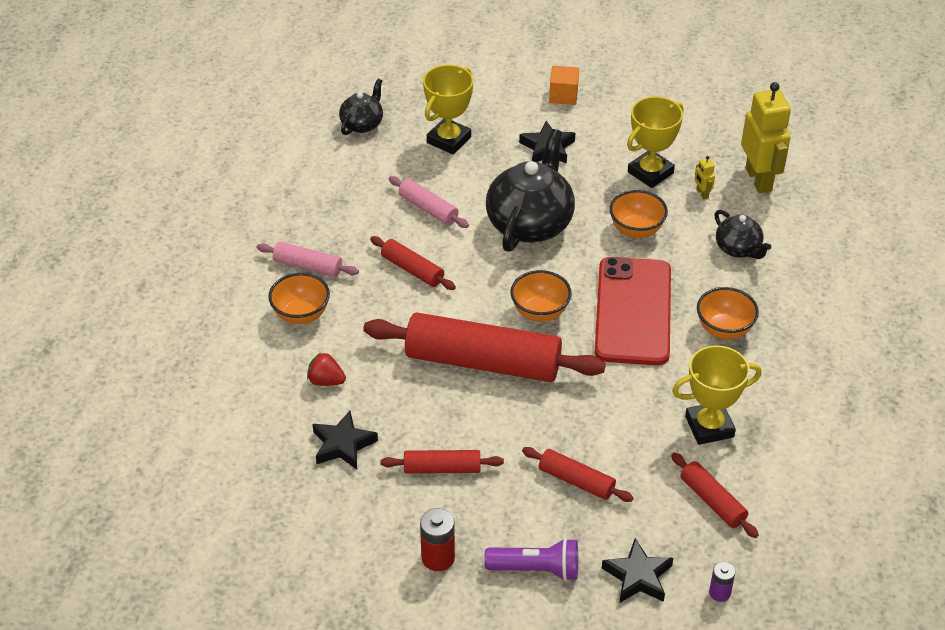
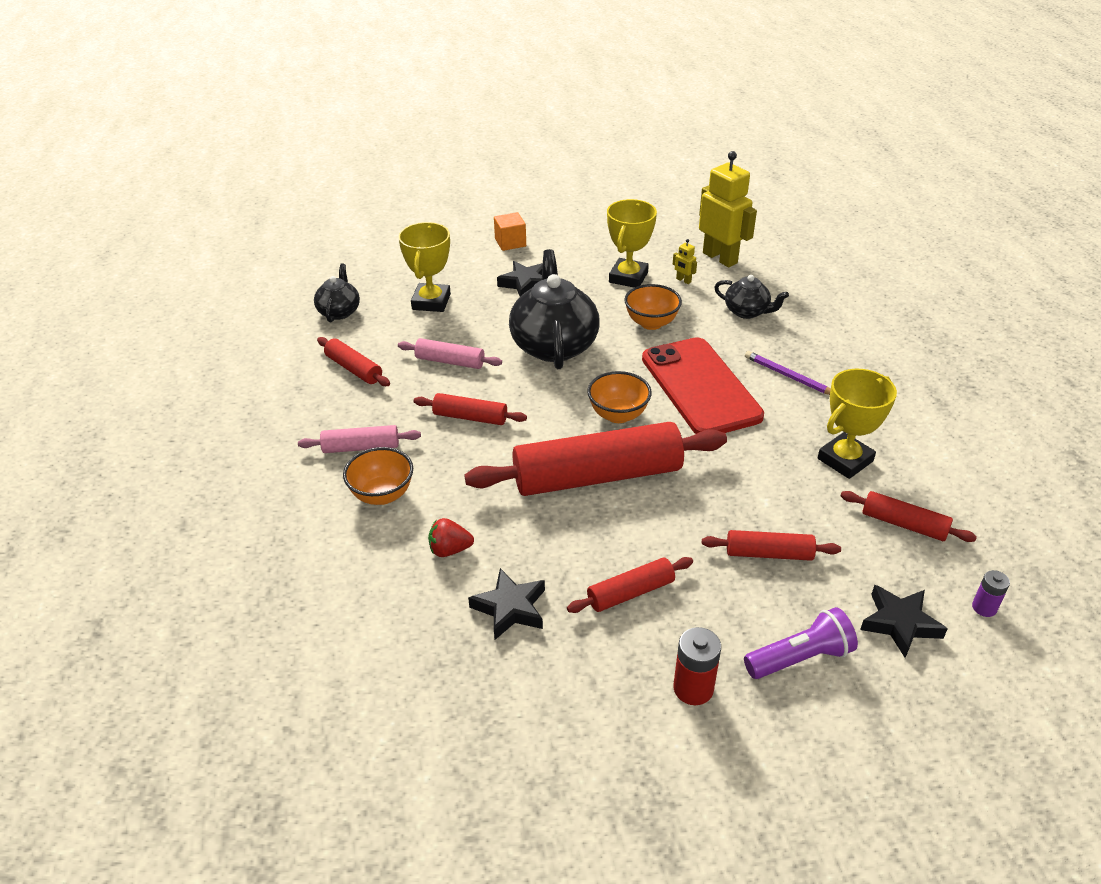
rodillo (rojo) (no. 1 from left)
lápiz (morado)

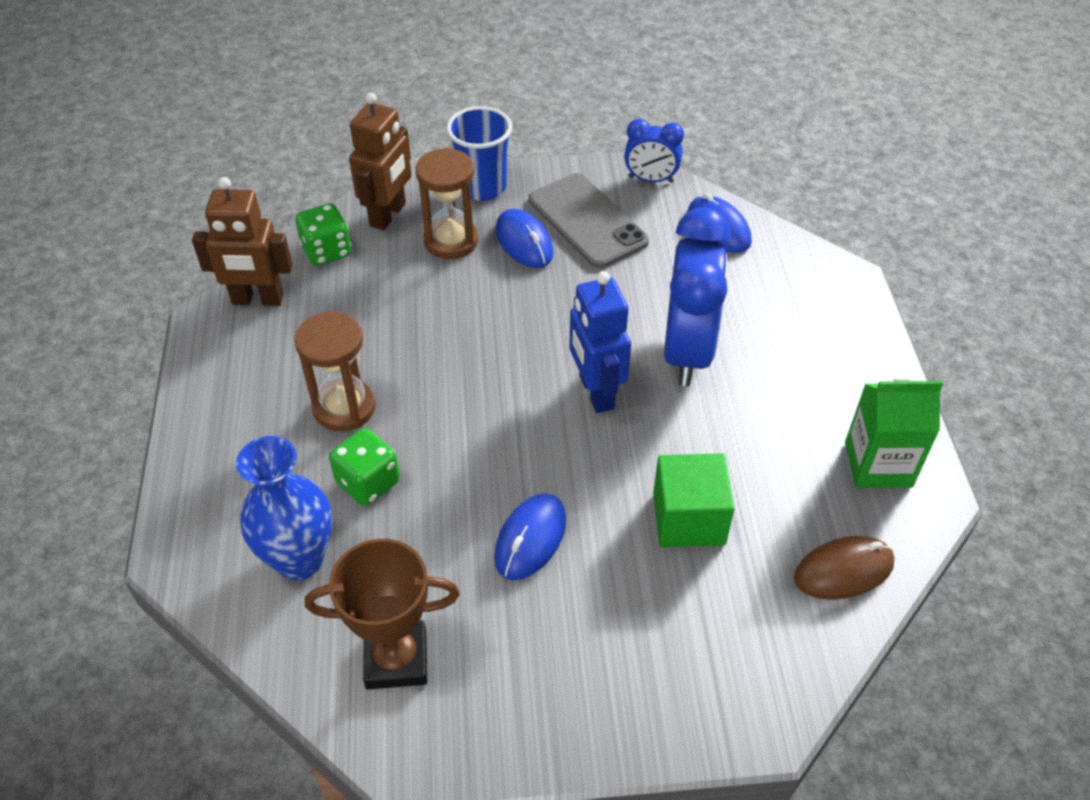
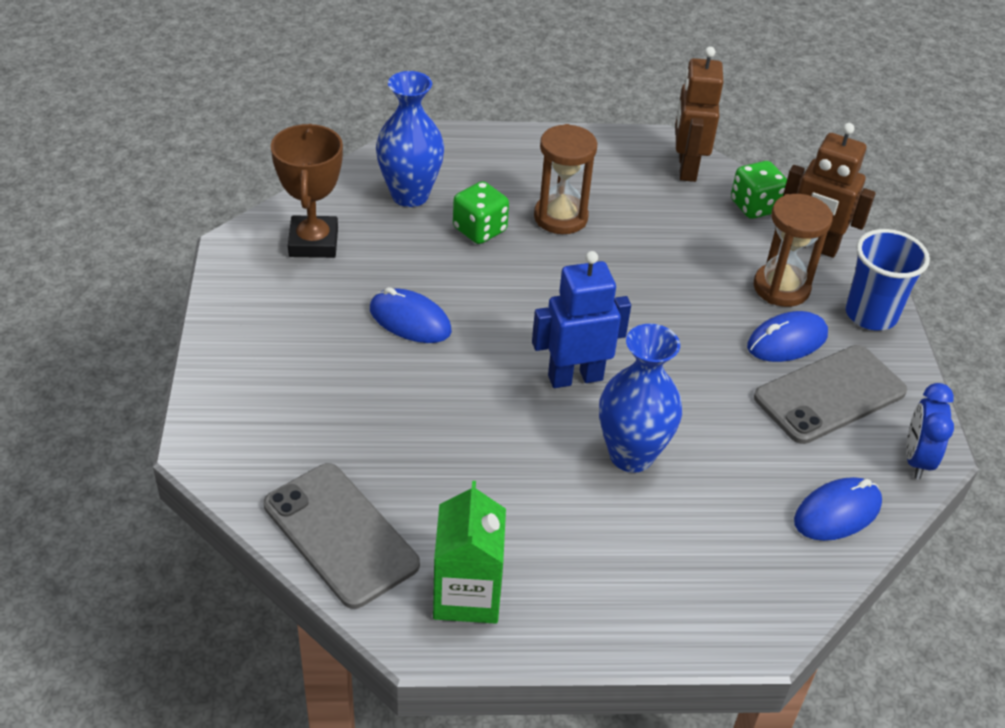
móvil (gris) (no. 1 from left)
florero (azul) (no. 2 from left)
cubo (verde)

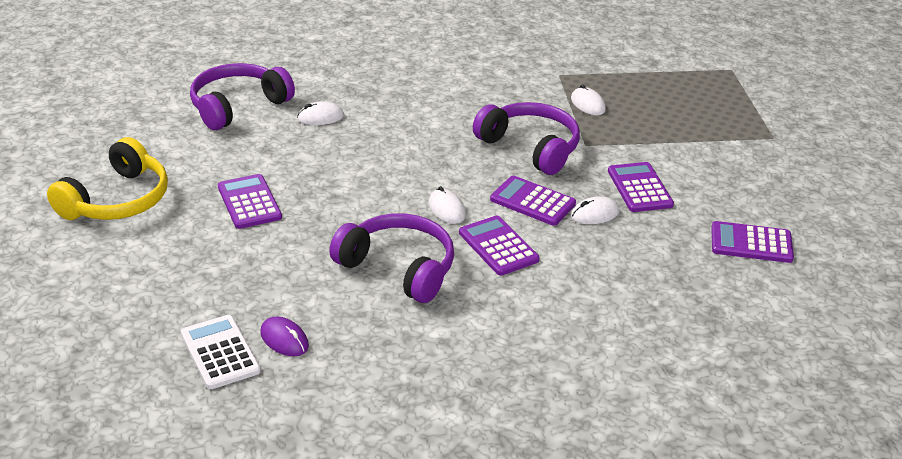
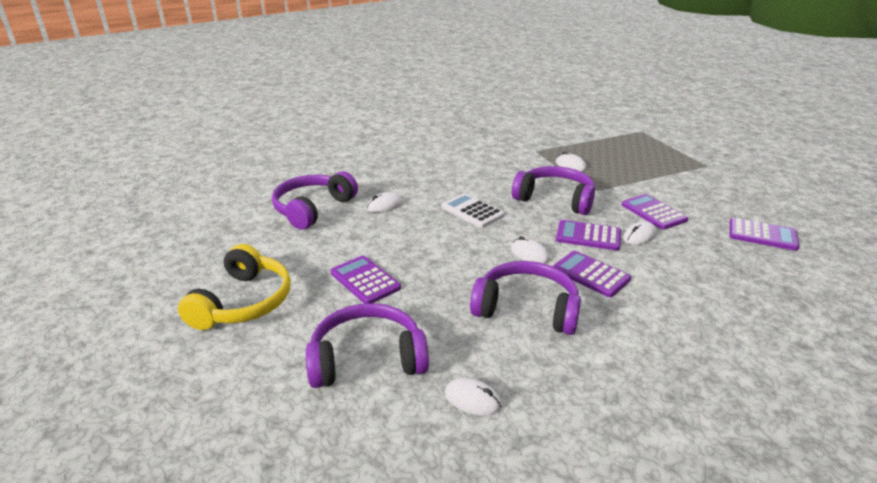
auriculares (morado) (no. 2 from left)
calculadora (blanco)
ratón (blanco) (no. 2 from left)
calculadora (morado) (no. 5 from left)

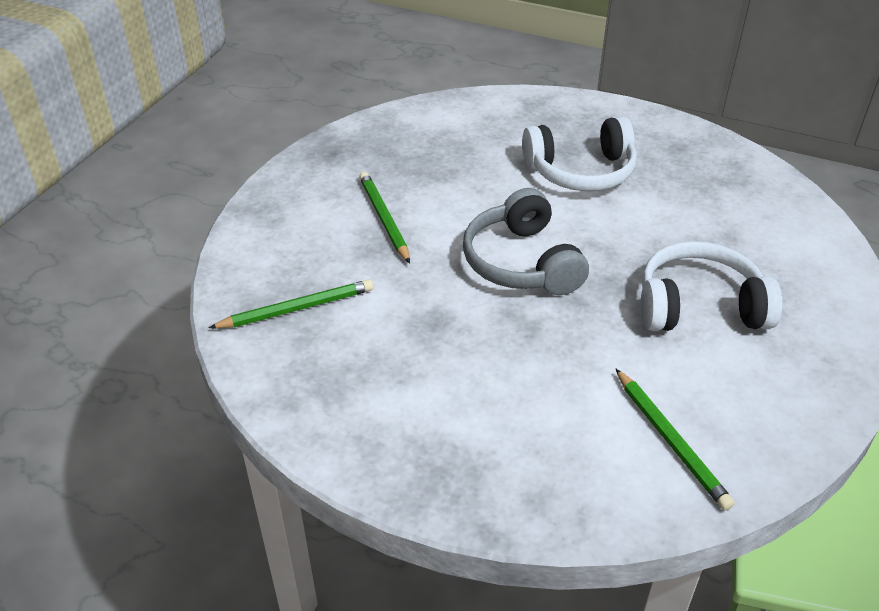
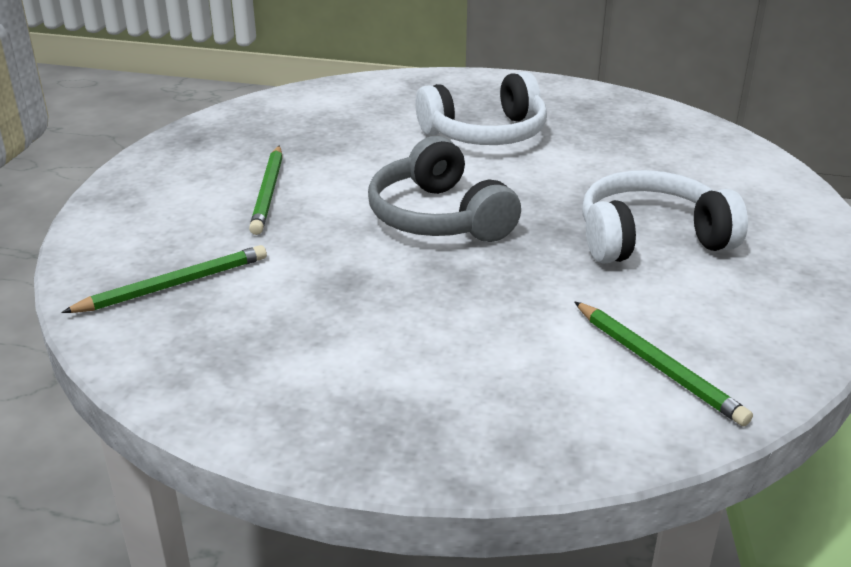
lápiz (verde) (no. 2 from left)

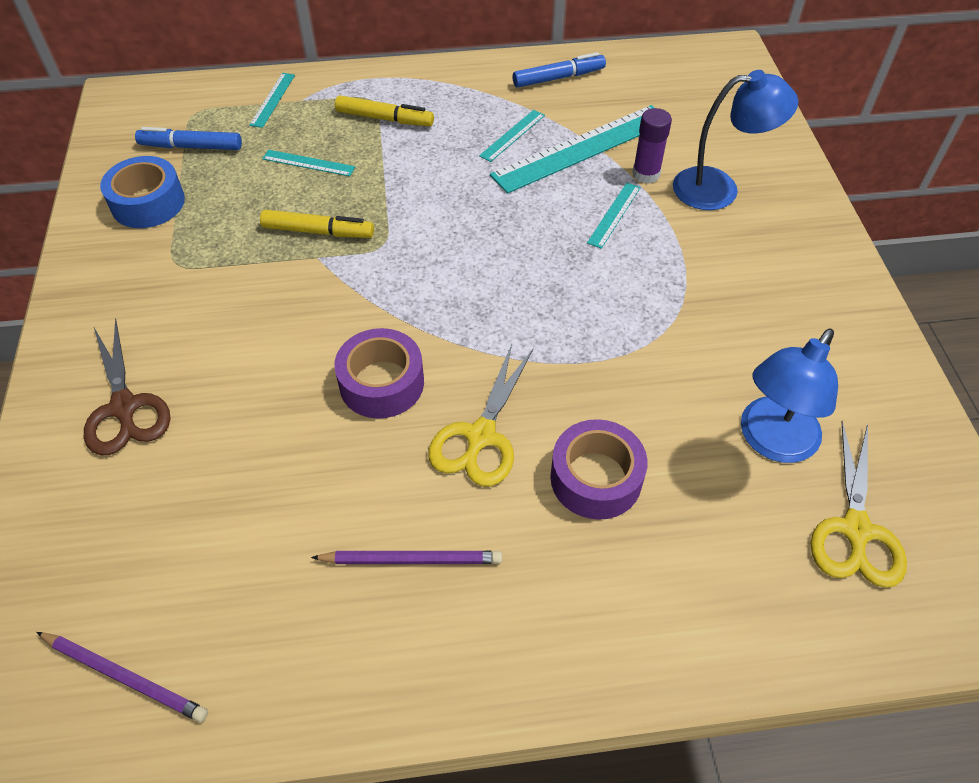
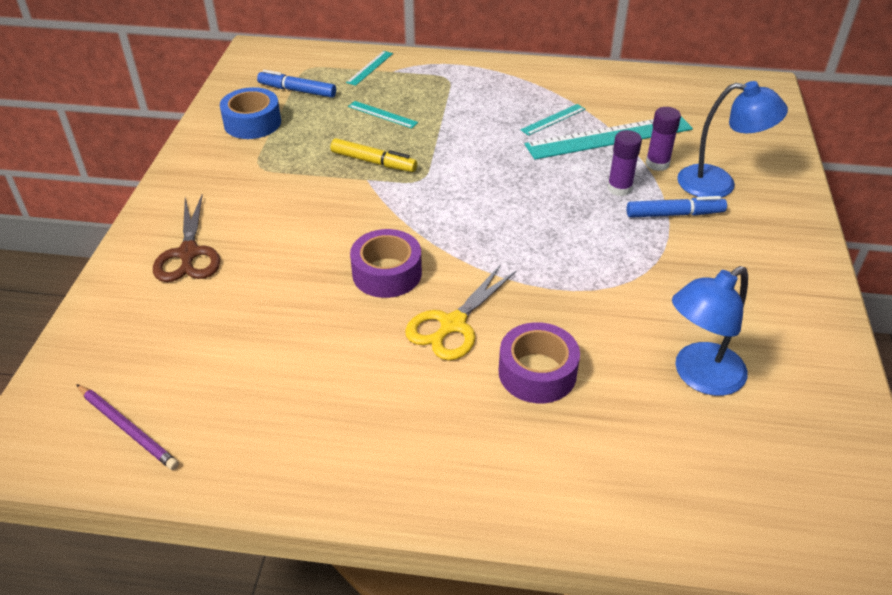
barra de pegamento (morado) (no. 1 from left)
rotulador (azul) (no. 2 from left)
lápiz (morado) (no. 2 from left in the first image)
rotulador (amarillo) (no. 2 from left in the first image)
tijeras (amarillo) (no. 2 from left in the first image)

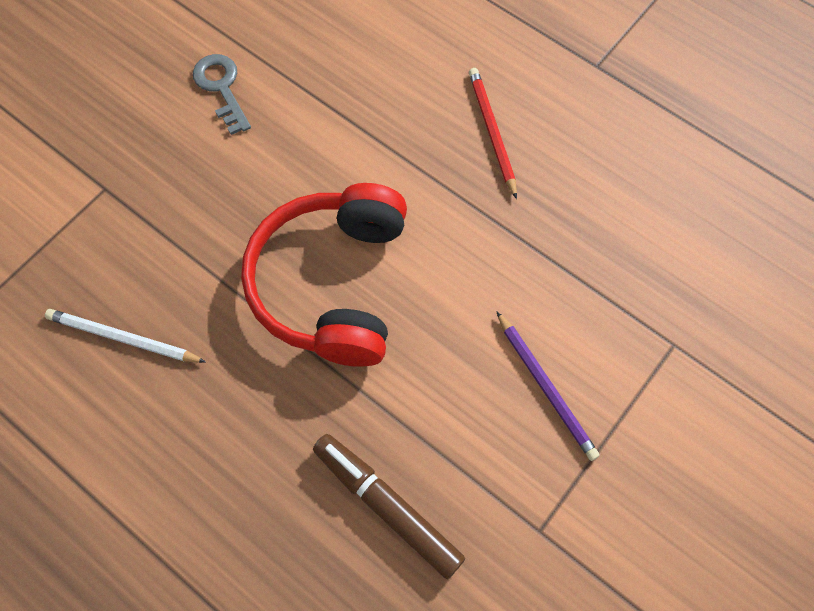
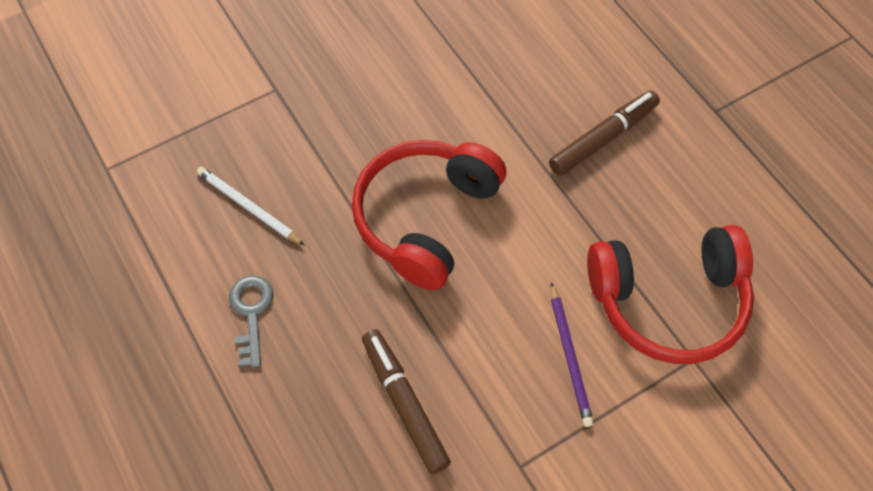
llave (gris)
rotulador (marrón) (no. 2 from left)
auriculares (rojo) (no. 2 from left)

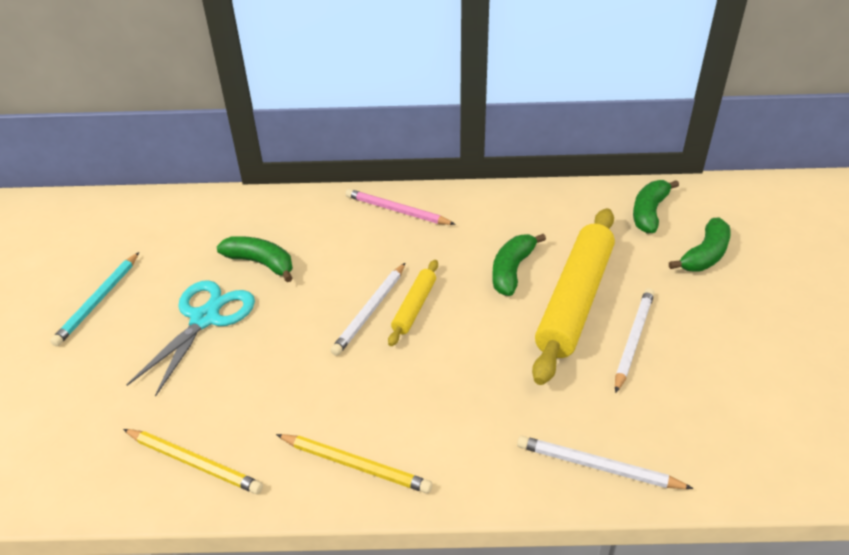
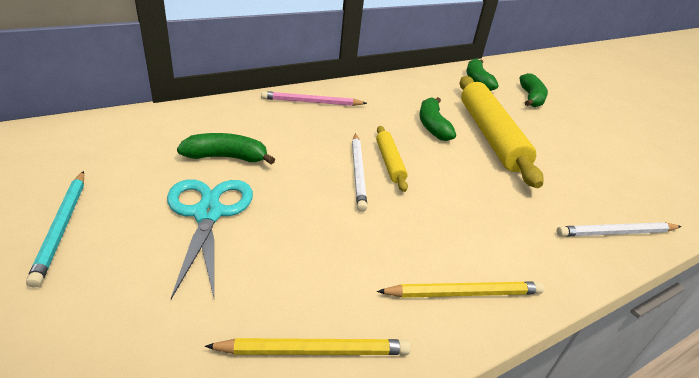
lápiz (blanco) (no. 3 from left in the first image)

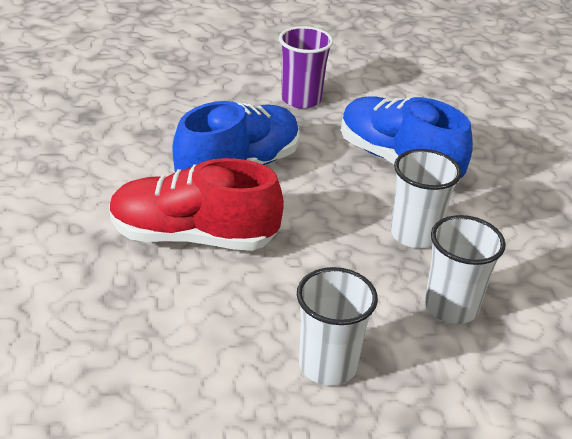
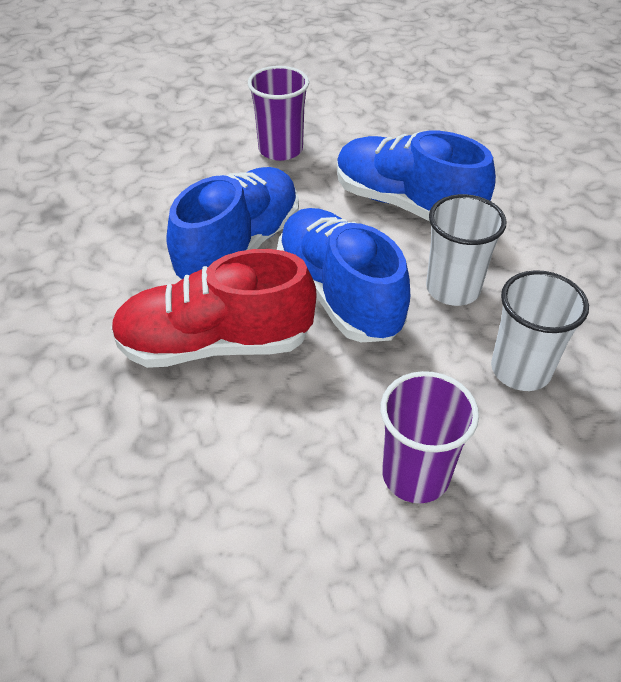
zapato (azul) (no. 2 from left)
vaso (morado) (no. 2 from left)

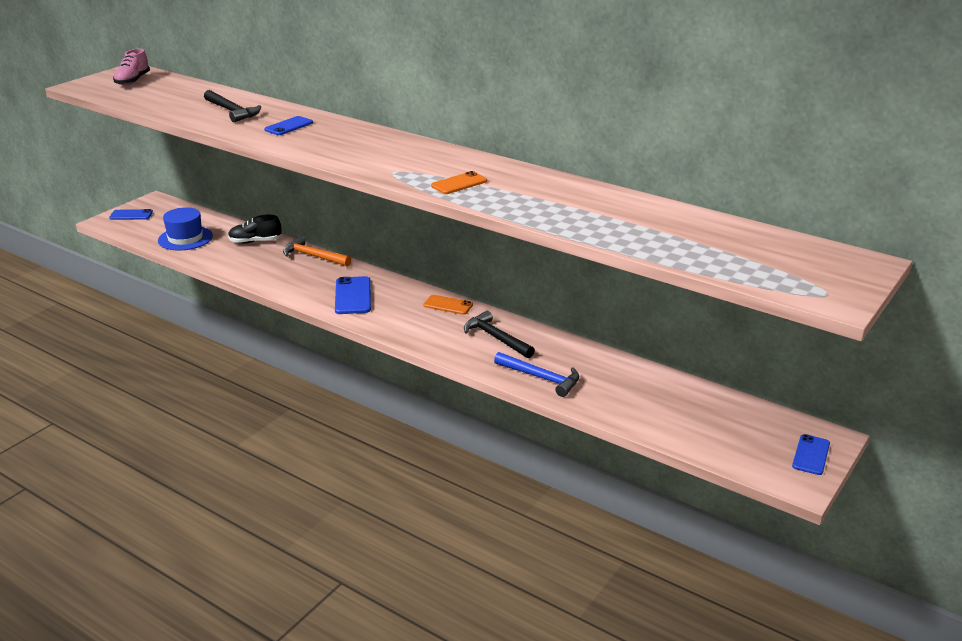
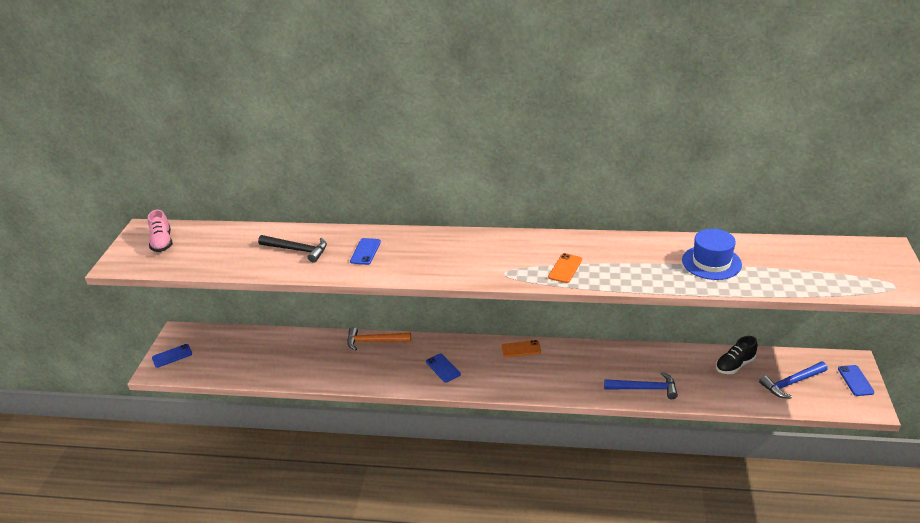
móvil (azul) (no. 3 from left)
sombrero (azul)
zapato (negro)
martillo (azul) (no. 2 from left)
martillo (negro) (no. 2 from left in the first image)

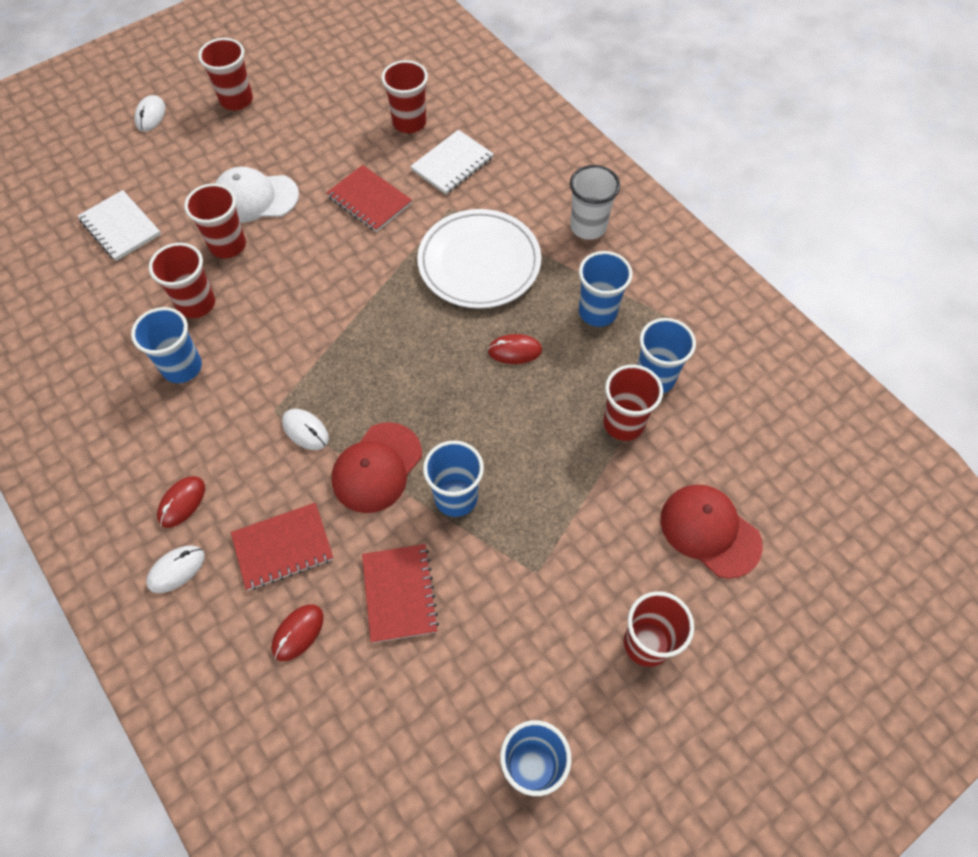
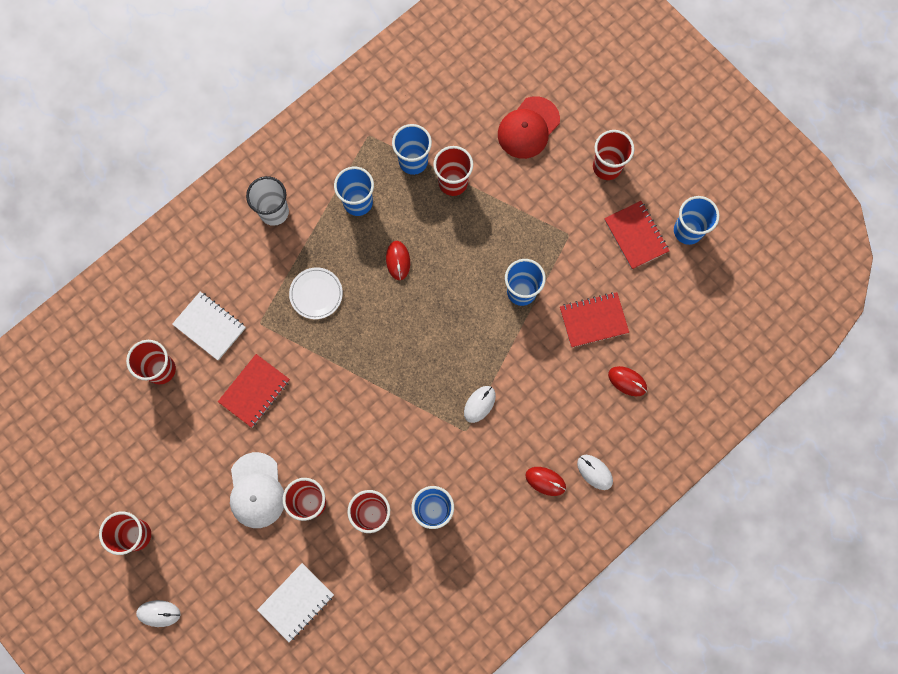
plato (blanco)
cuaderno (rojo) (no. 3 from left)
gorra (rojo) (no. 1 from left in the first image)

